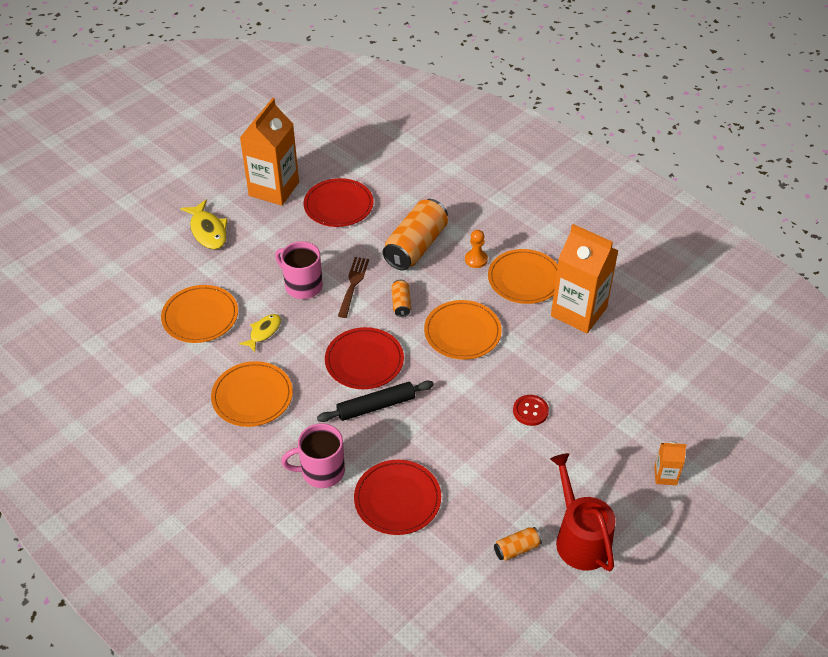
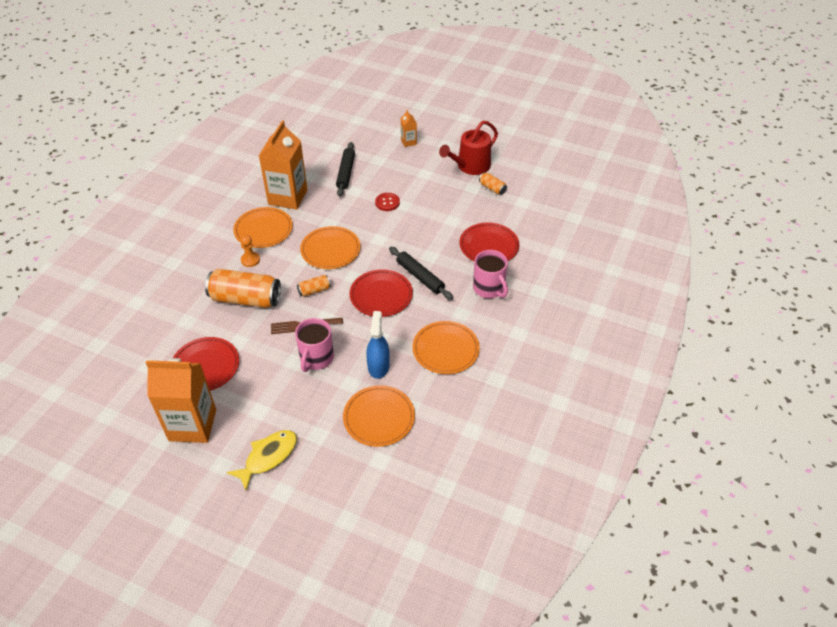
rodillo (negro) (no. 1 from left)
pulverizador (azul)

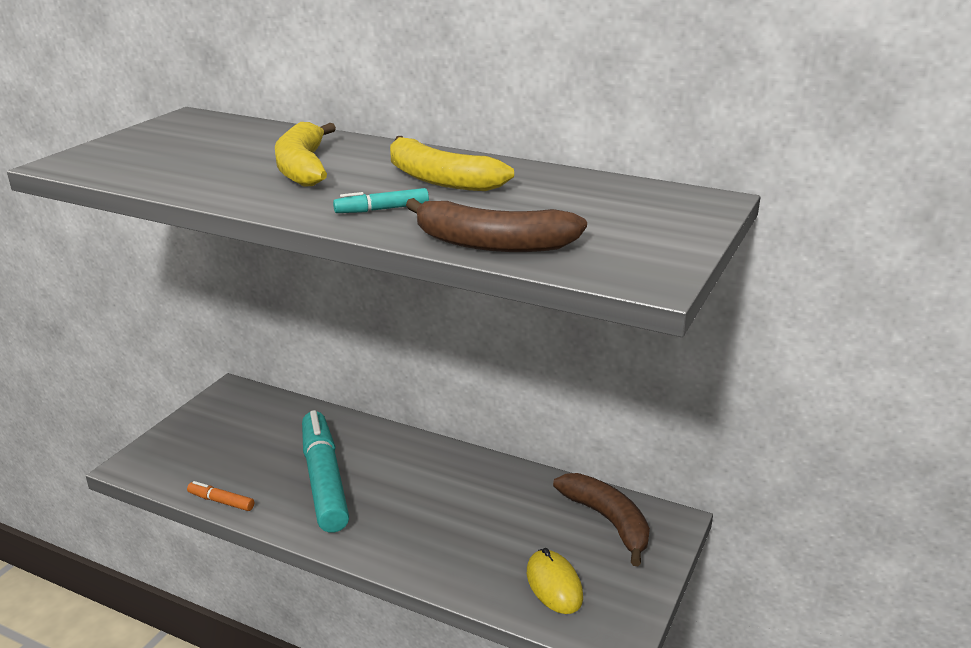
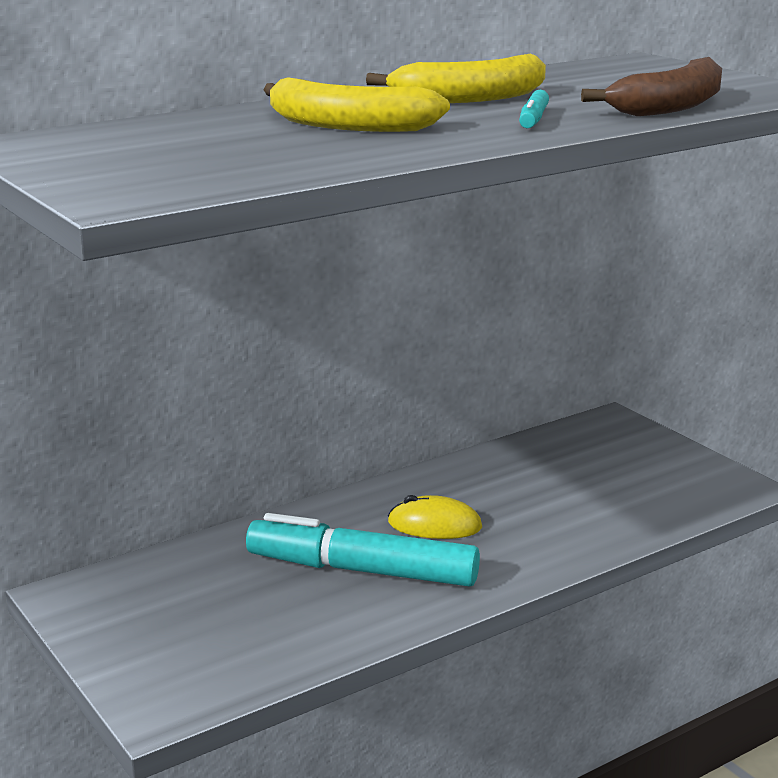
ratón (amarillo)
rotulador (naranja)
plátano (marrón) (no. 2 from left in the first image)

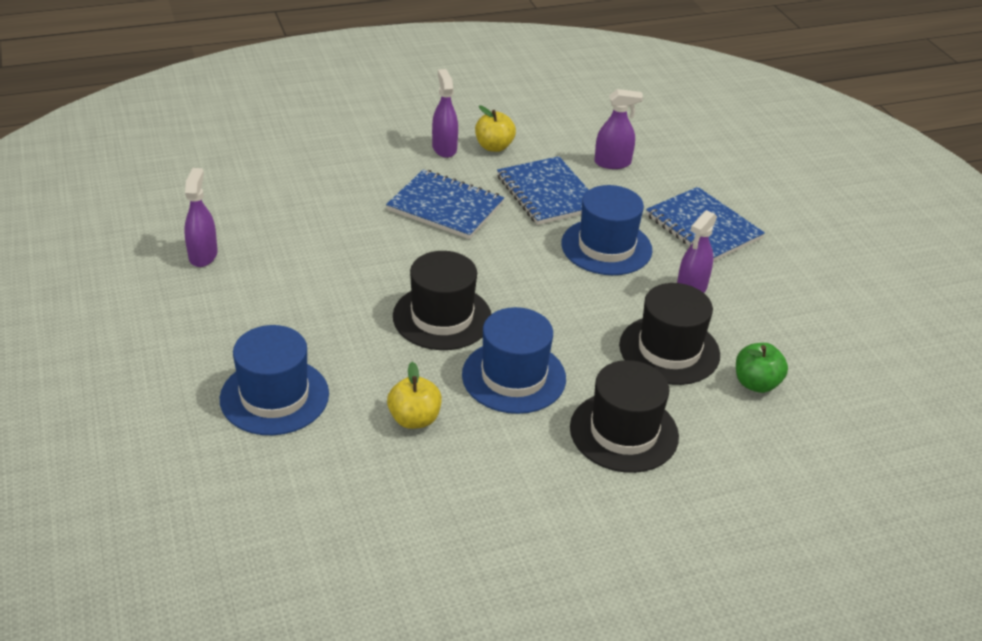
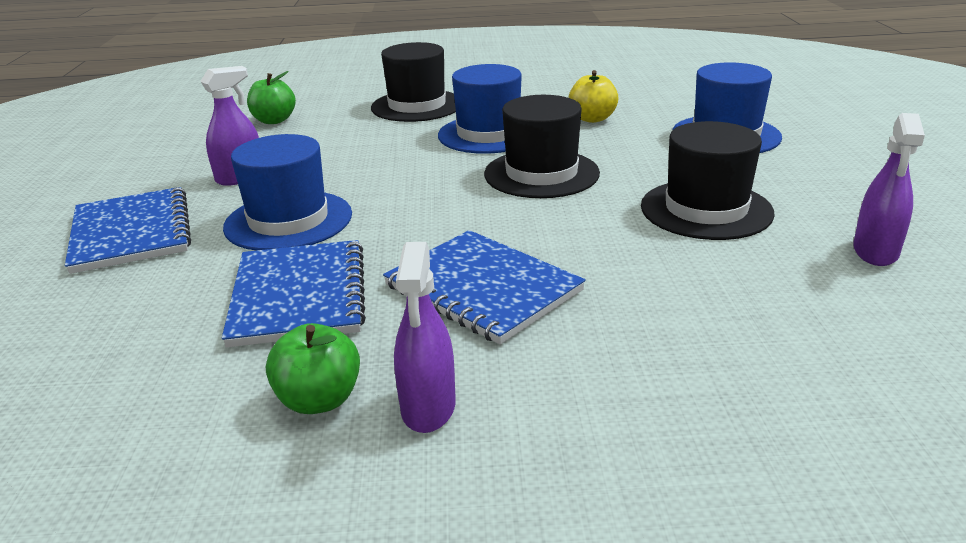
manzana (verde) (no. 2 from left)
sombrero (negro) (no. 3 from left)
pulverizador (morado) (no. 3 from left in the first image)

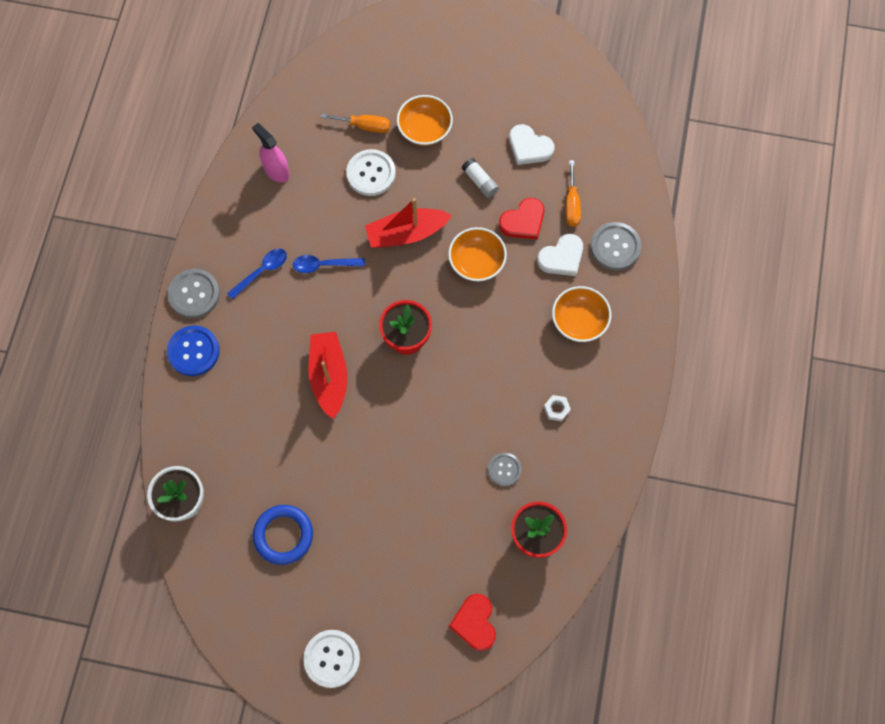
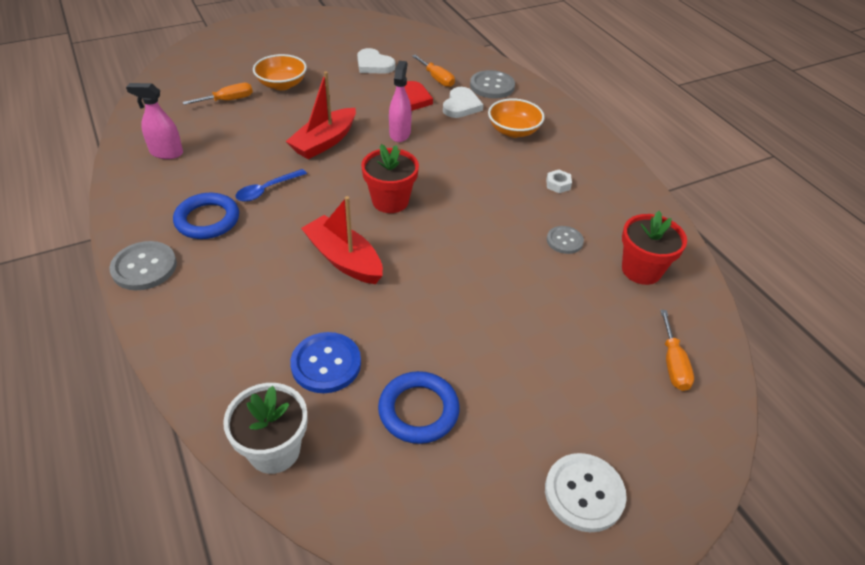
anillo (azul) (no. 1 from left)
botón (azul)
corazón (blanco) (no. 1 from left)
pulverizador (rosa) (no. 2 from left)
destornillador (naranja) (no. 3 from left)
botón (blanco) (no. 2 from left in the first image)
barra de pegamento (blanco)

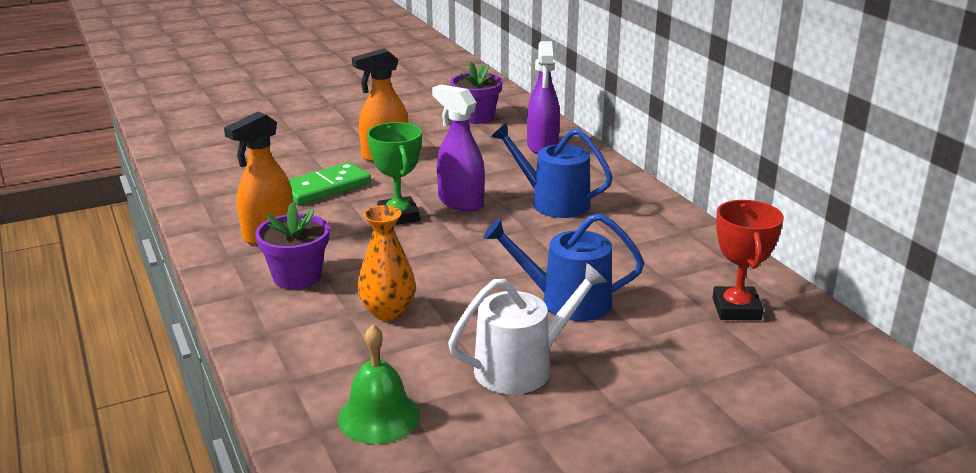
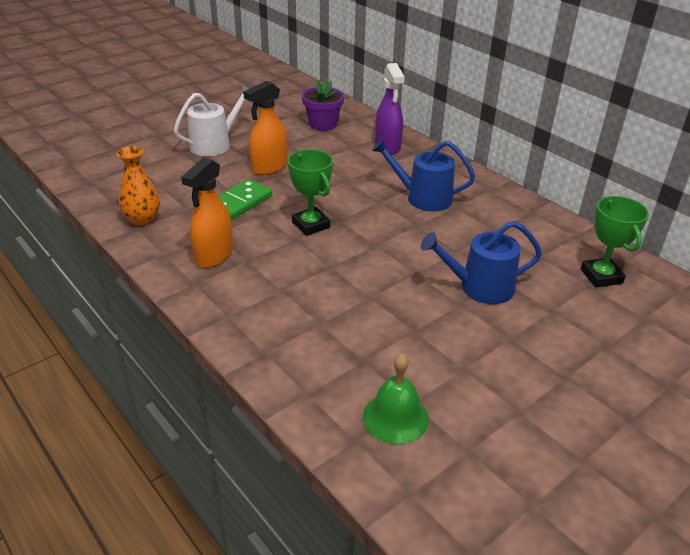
florero (naranja)
regadera (blanco)
trofeo (verde) (no. 2 from left)
maceta (morado) (no. 1 from left in the first image)
pulverizador (morado) (no. 1 from left in the first image)

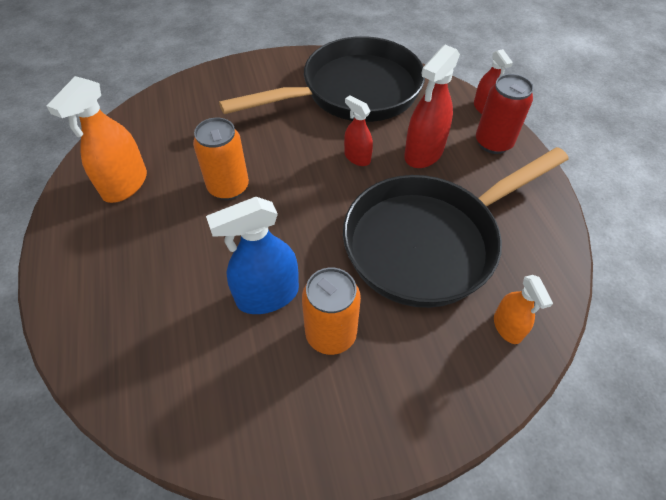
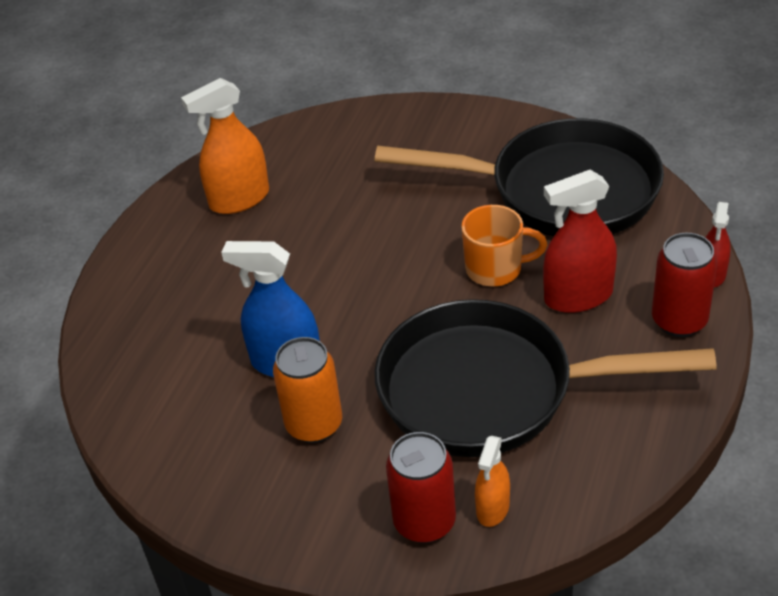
lata (rojo) (no. 1 from left)
taza (naranja)
lata (naranja) (no. 1 from left in the first image)

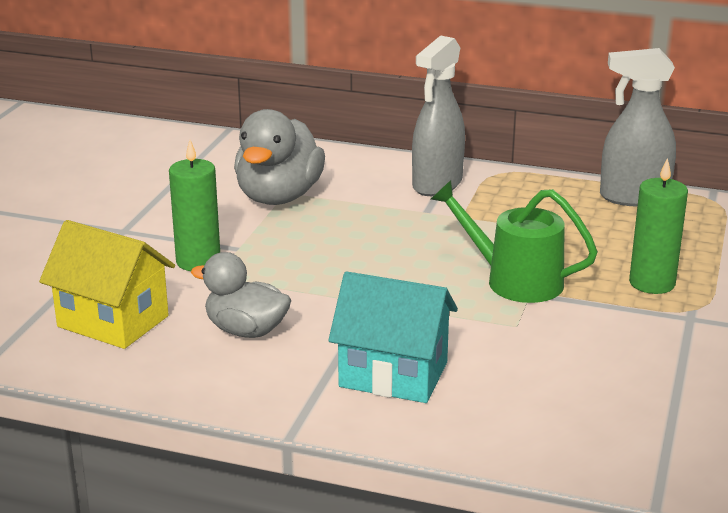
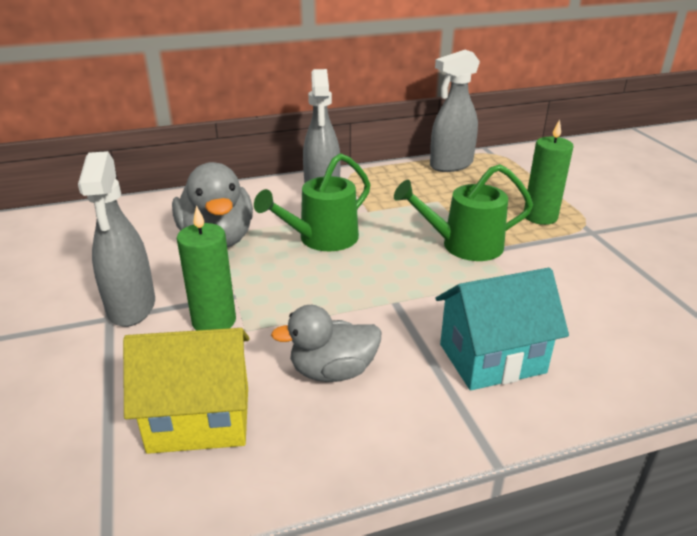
pulverizador (gris) (no. 1 from left)
regadera (verde) (no. 1 from left)

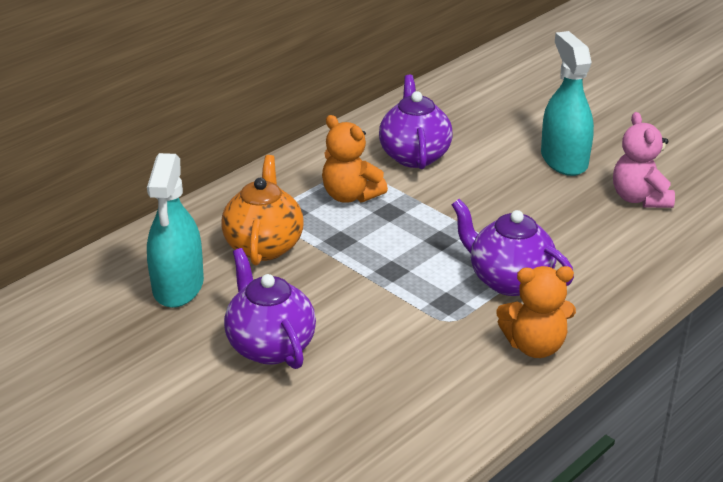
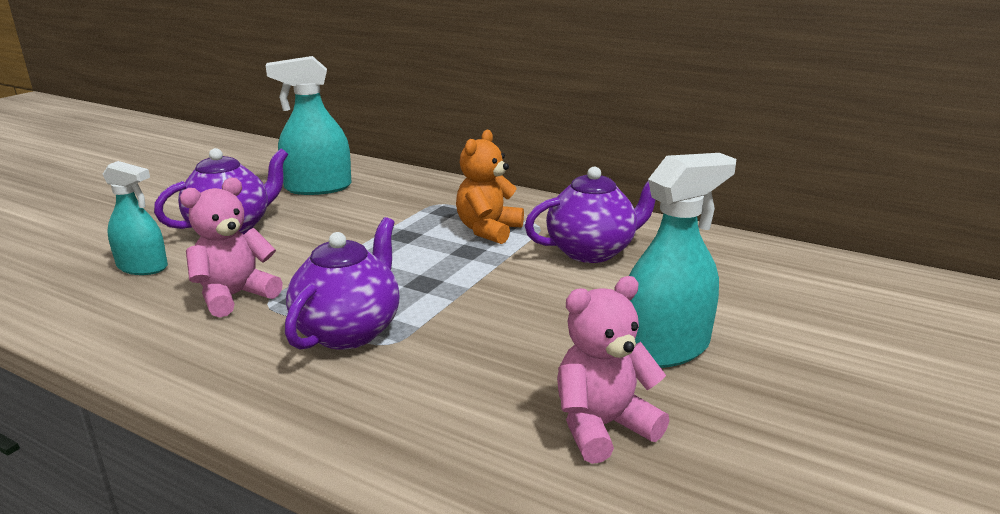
pulverizador (turquesa) (no. 1 from left)
osito (rosa) (no. 1 from left)
tetera (naranja)
osito (naranja) (no. 2 from left in the first image)

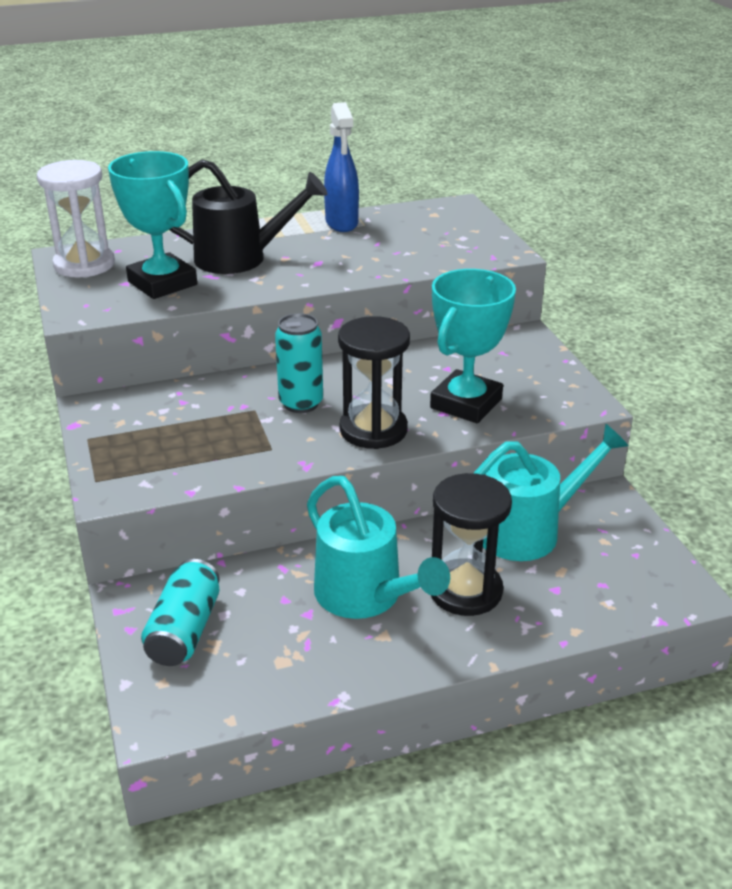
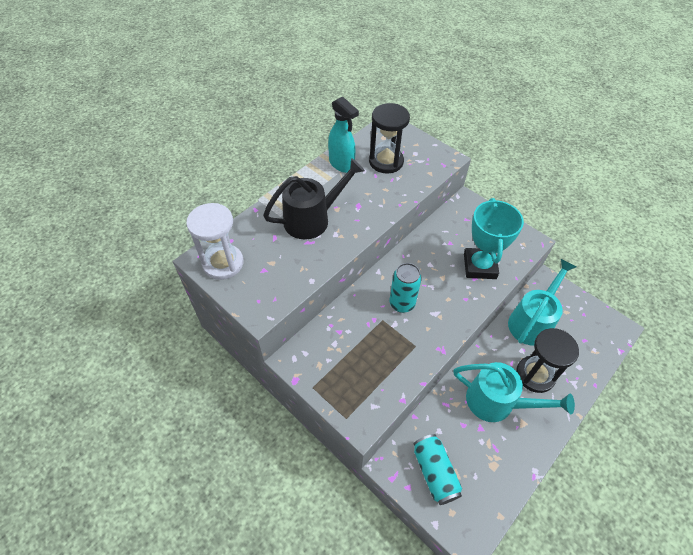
pulverizador (turquesa)
reloj de arena (negro) (no. 1 from left)
trofeo (turquesa) (no. 1 from left in the first image)

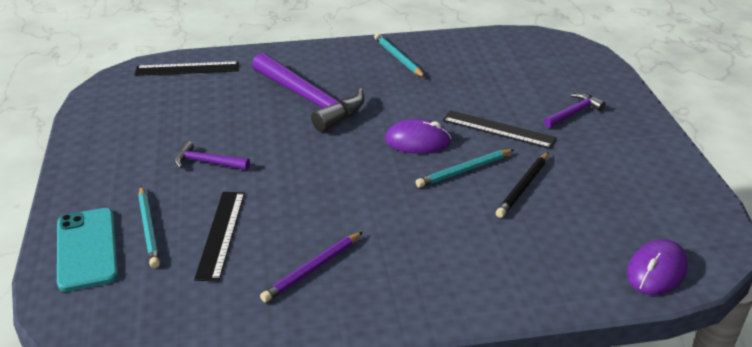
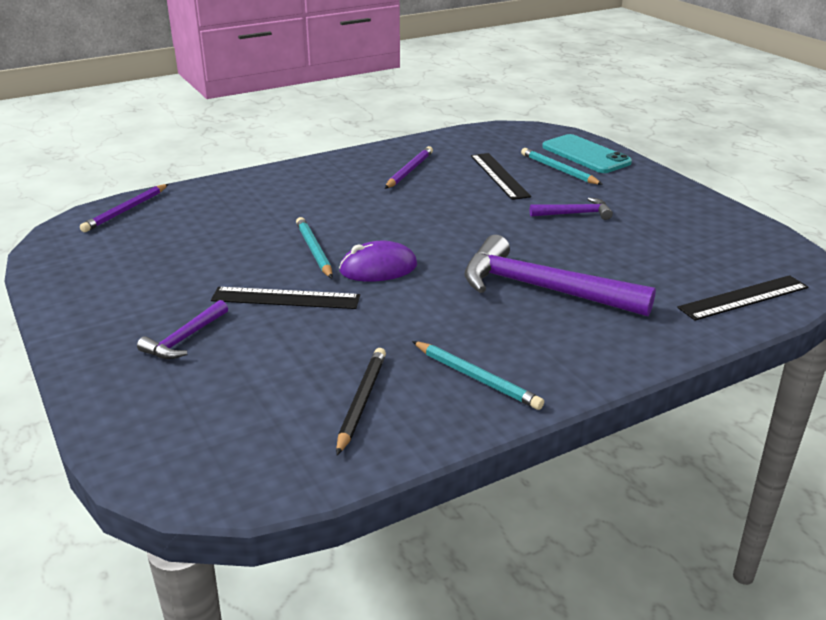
lápiz (morado) (no. 1 from left)
lápiz (turquesa) (no. 1 from left)
lápiz (negro)

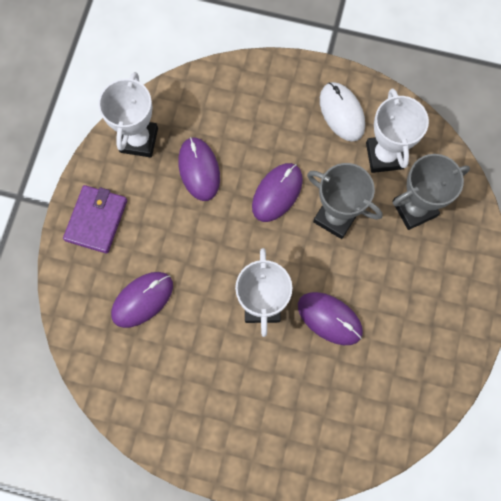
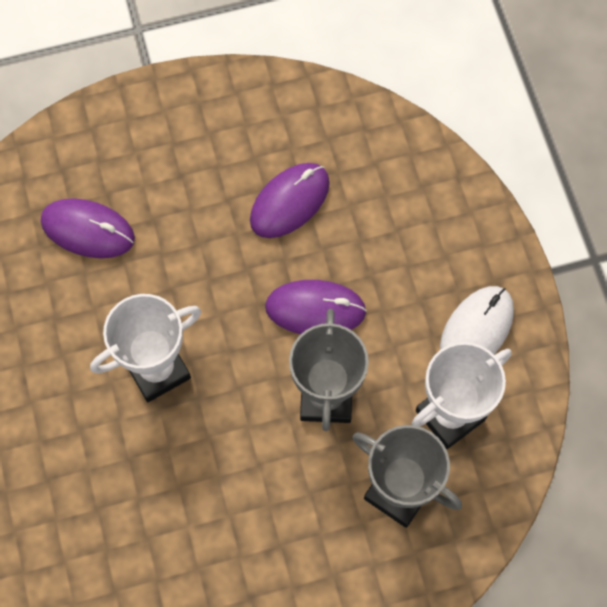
cartera (morado)
trofeo (blanco) (no. 1 from left in the first image)
ratón (morado) (no. 4 from left in the first image)

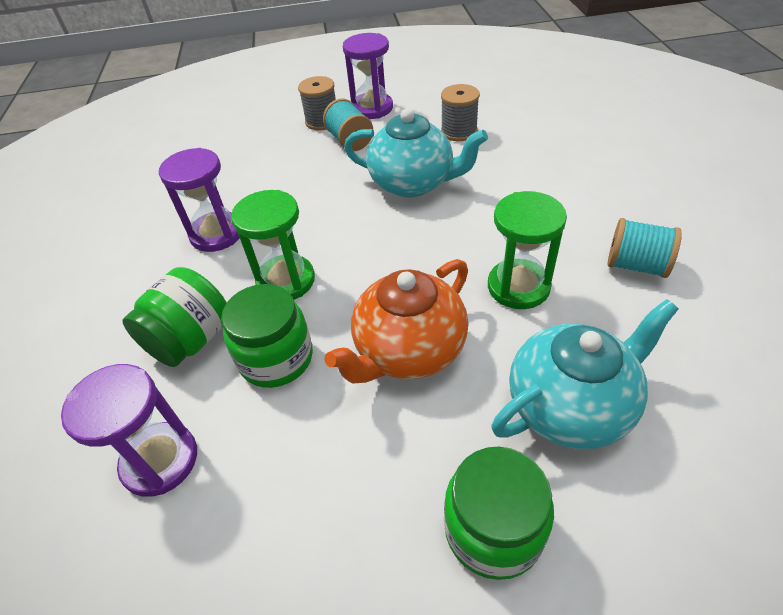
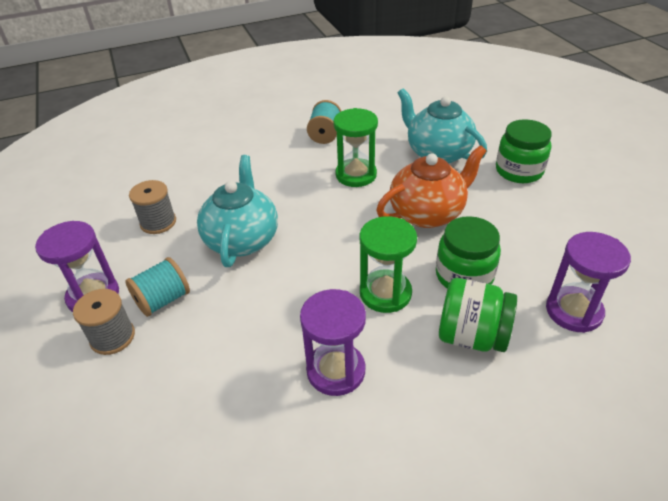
tetera (naranja)

